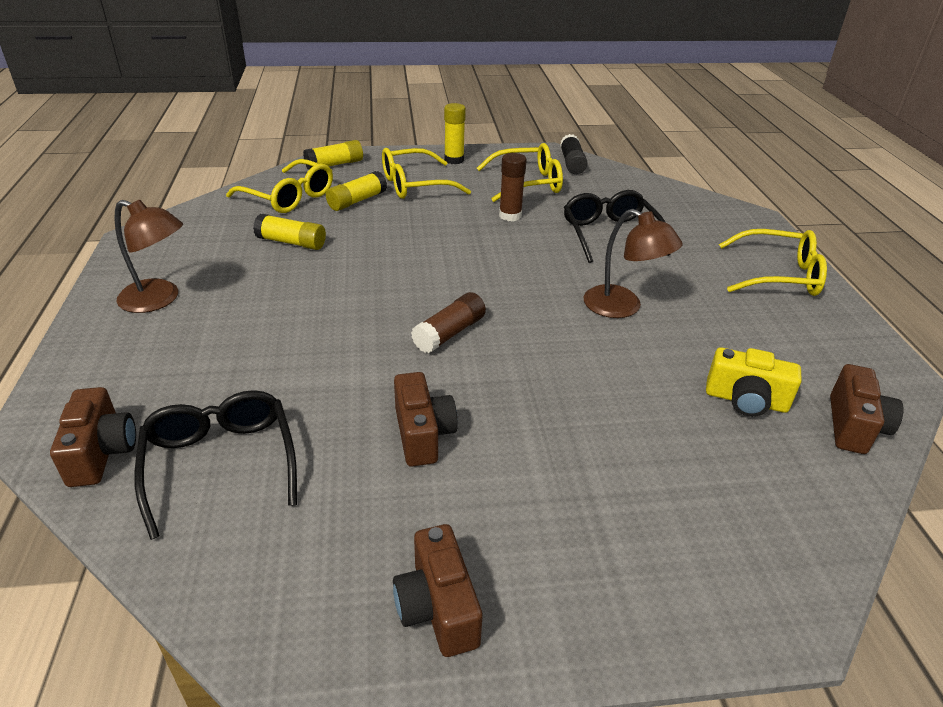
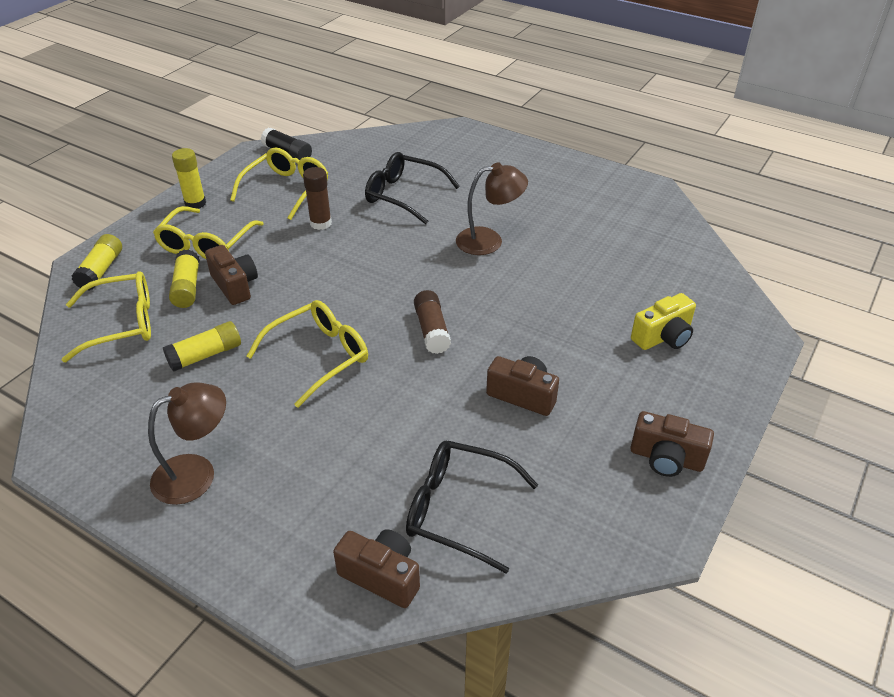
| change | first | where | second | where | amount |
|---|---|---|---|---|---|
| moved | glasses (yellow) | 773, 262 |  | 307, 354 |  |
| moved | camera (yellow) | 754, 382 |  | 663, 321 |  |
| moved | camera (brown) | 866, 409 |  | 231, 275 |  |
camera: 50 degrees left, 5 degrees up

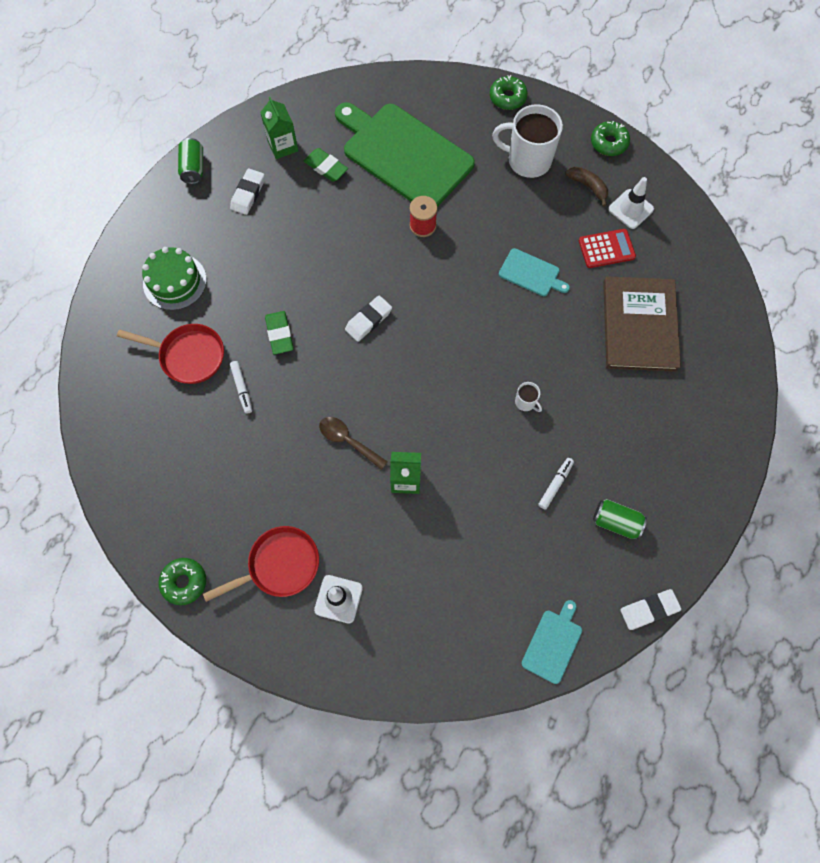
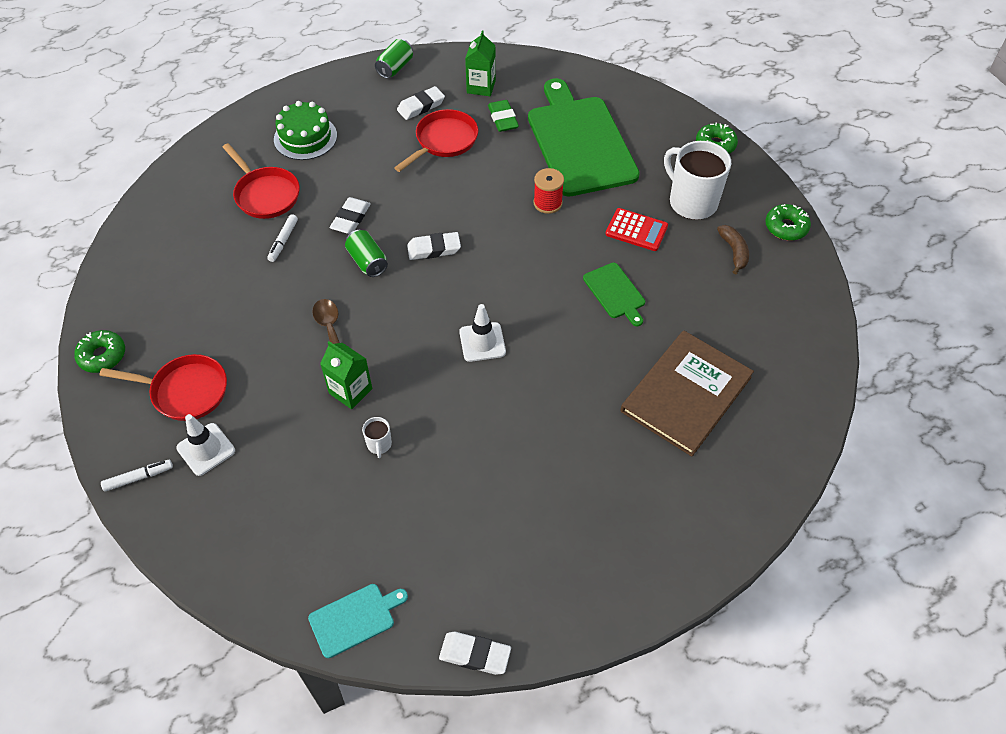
| change | first | where | second | where | amount |
|---|---|---|---|---|---|
| moved | traffic cone (white) | 631, 203 |  | 482, 333 |  |
| moved | calculator (red) | 607, 248 |  | 637, 229 |  |
| recoloured | cutting board (turquoise) | 534, 272 | cutting board (green) | 614, 294 |  |
| recoloured | eraser (green) | 279, 333 | eraser (white) | 350, 215 |  |
| moved | mug (white) | 528, 397 |  | 377, 437 |  |
| moved | marker (white) | 556, 484 |  | 137, 475 |  |
| moved | can (green) | 620, 519 |  | 366, 253 |  |
| added |  |  | pan (red) | 436, 140 |  |
camera: 35 degrees right, 15 degrees down

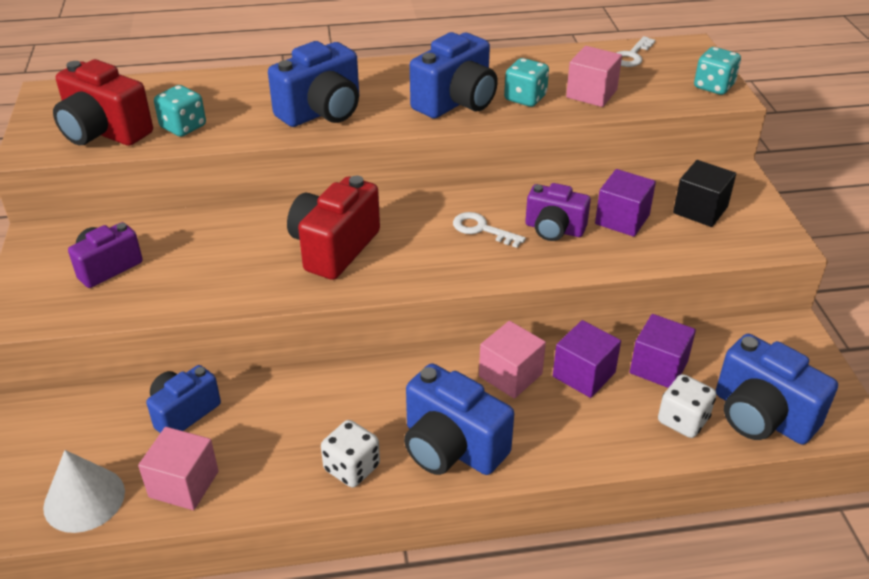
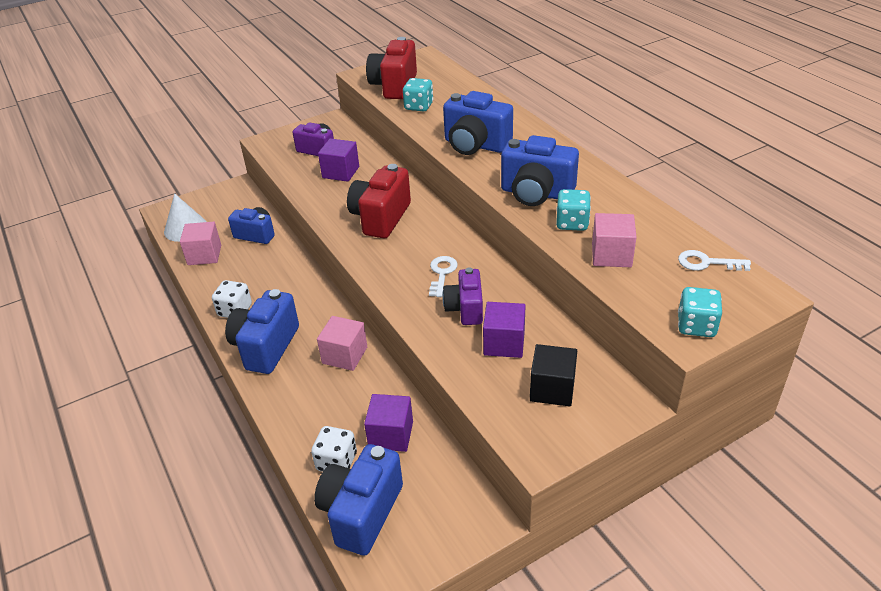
| change | first | where | second | where | amount |
|---|---|---|---|---|---|
| turned | camera (red) | 333, 228 |  | 379, 201 | 75 degrees counterclockwise |
| moved | cube (purple) | 587, 359 |  | 338, 160 |  |
camera: 70 degrees right, 0 degrees up

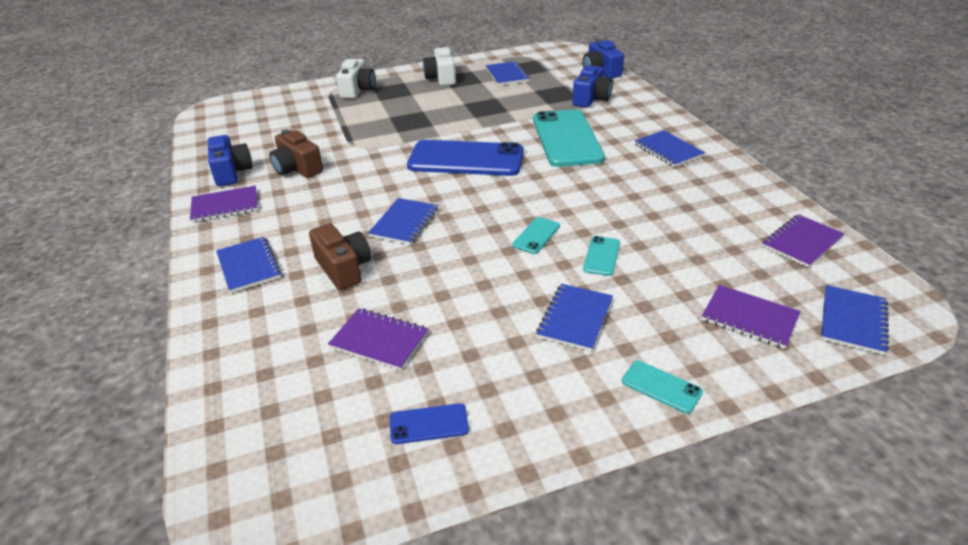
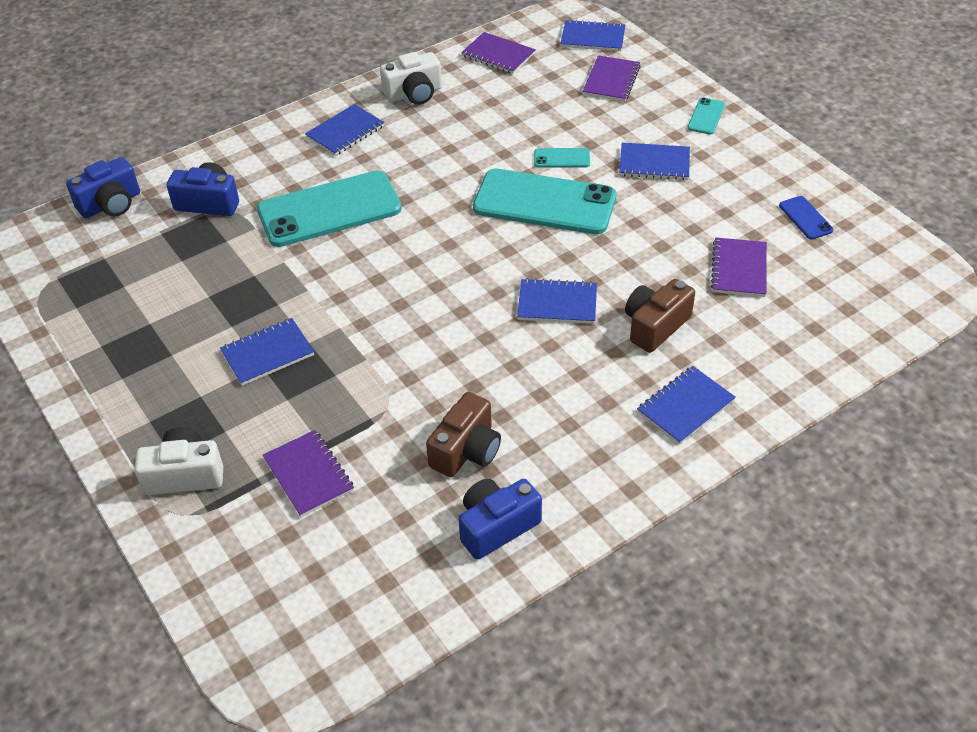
| change | first | where | second | where | amount |
|---|---|---|---|---|---|
| moved | camera (white) | 439, 65 |  | 411, 78 |  |
| moved | notebook (blue) | 507, 73 |  | 267, 352 |  |
| removed | phone (blue) | 465, 158 |  |  |  |
| moved | notebook (purple) | 224, 204 |  | 308, 473 |  |
| resized | phone (turquoise) | 536, 235 |  | 544, 201 | x2.35 |
camera: 105 degrees left, 10 degrees up

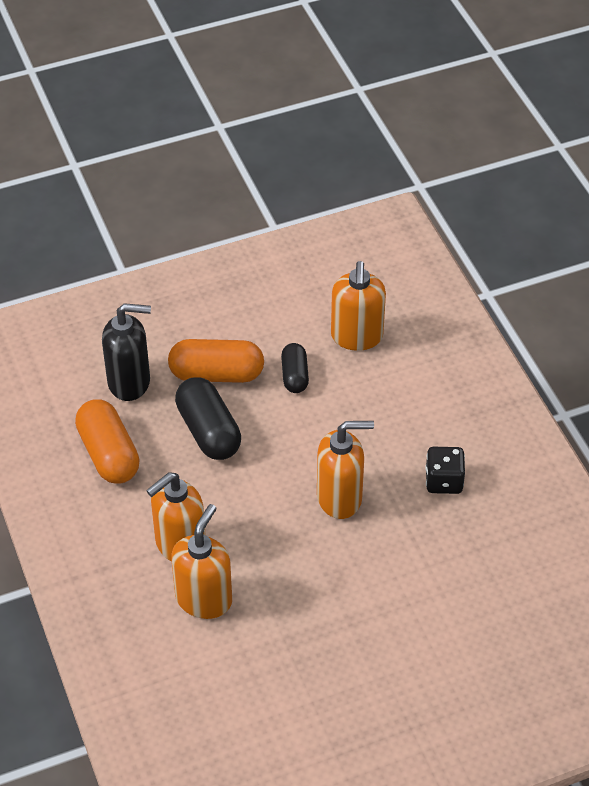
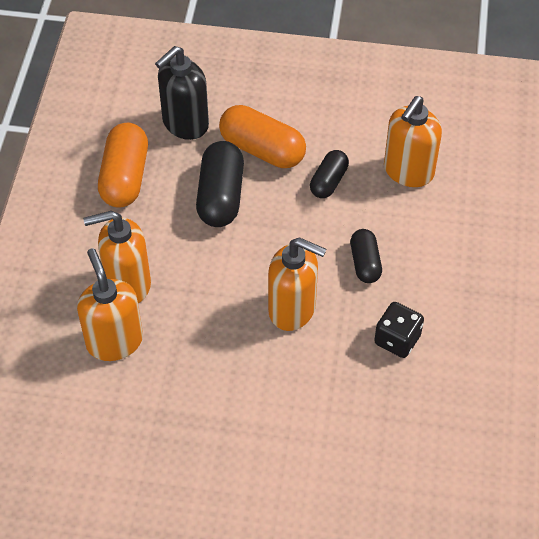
| change | first | where | second | where | amount |
|---|---|---|---|---|---|
| turned | soap dispenser (black) | 126, 352 |  | 182, 93 | 105 degrees clockwise |
| turned | soap dispenser (orange) | 201, 561 |  | 110, 304 | 75 degrees counterclockwise |
| added |  |  | capsule (black) | 366, 256 |  |
camera: 30 degrees right, 5 degrees up

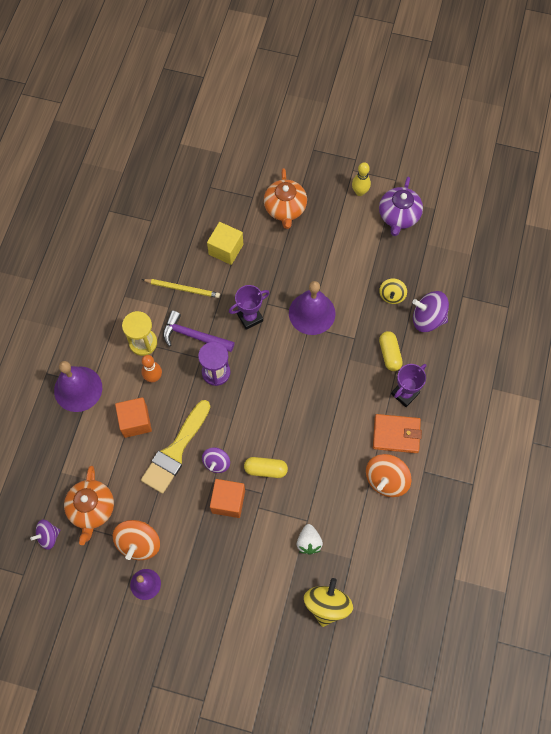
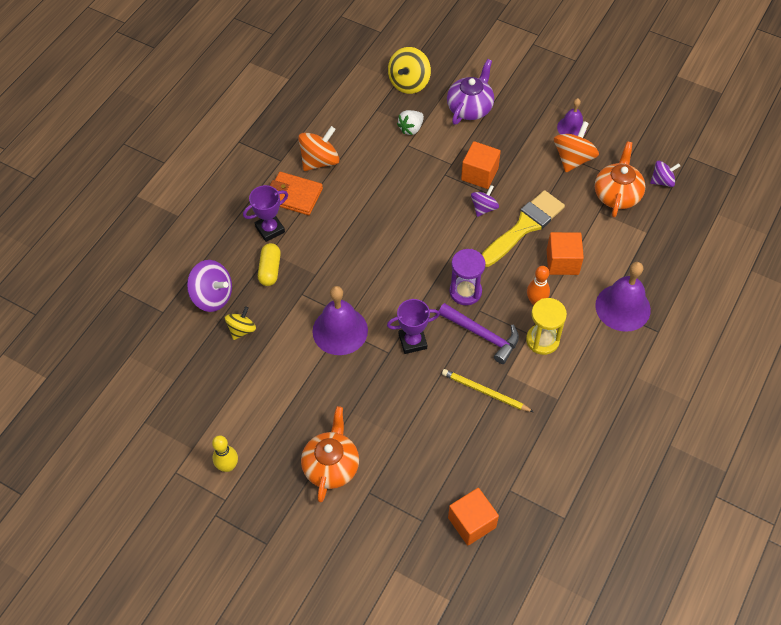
| change | first | where | second | where | amount |
|---|---|---|---|---|---|
| moved | teapot (purple) | 401, 206 |  | 470, 92 |  |
| removed | cube (yellow) | 225, 243 |  |  |  |
| removed | capsule (yellow) | 266, 467 |  |  |  |
| turned | strawberry (white) | 310, 539 |  | 410, 122 | 150 degrees counterclockwise |
| added |  |  | cube (orange) | 473, 516 |  |
camera: 165 degrees left, 10 degrees down

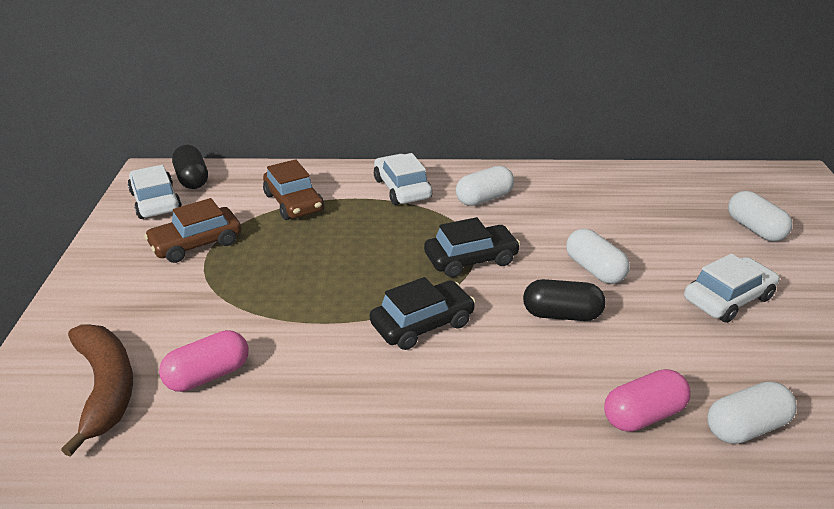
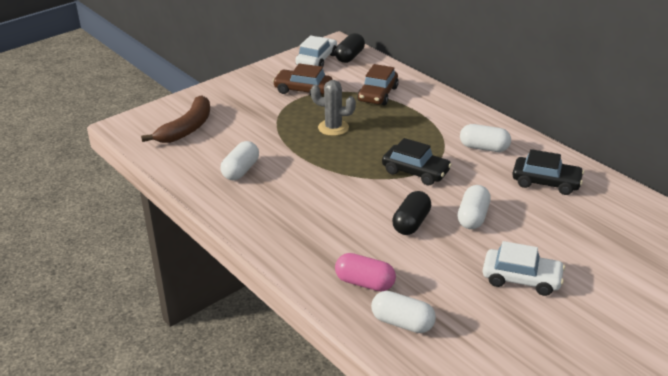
| change | first | where | second | where | amount |
|---|---|---|---|---|---|
| removed | car (white) | 403, 179 |  |  |  |
| moved | capsule (white) | 760, 216 |  | 240, 160 |  |
| moved | car (black) | 423, 313 |  | 548, 172 |  |
| turned | capsule (black) | 564, 300 |  | 411, 213 | 60 degrees clockwise |
| removed | capsule (pink) | 204, 361 |  |  |  |
| added |  |  | cactus (grey) | 333, 108 |  |
camera: 50 degrees right, 0 degrees up

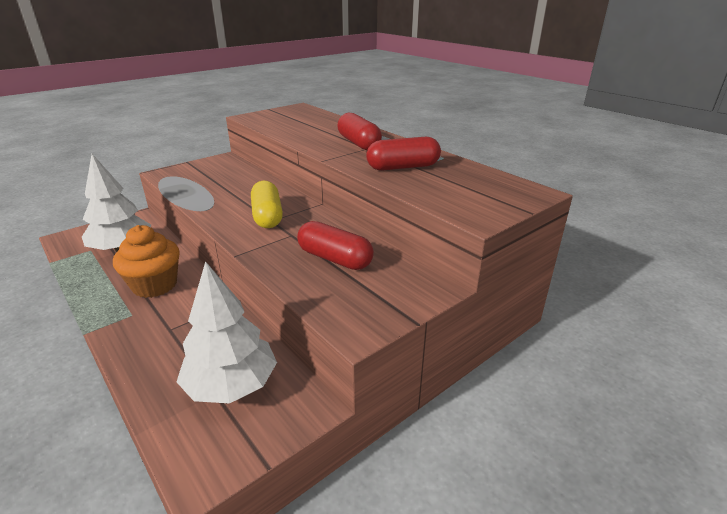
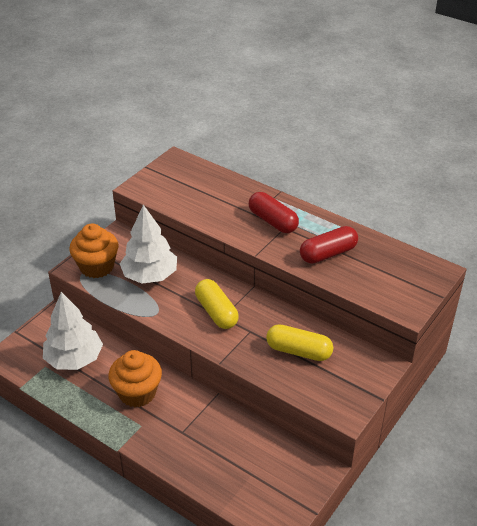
| change | first | where | second | where | amount |
|---|---|---|---|---|---|
| recoloured | capsule (red) | 335, 245 | capsule (yellow) | 299, 342 |  |
| moved | tree (white) | 227, 332 |  | 148, 244 |  |
| added |  |  | cupcake (orange) | 93, 251 |  |
camera: 15 degrees left, 10 degrees up

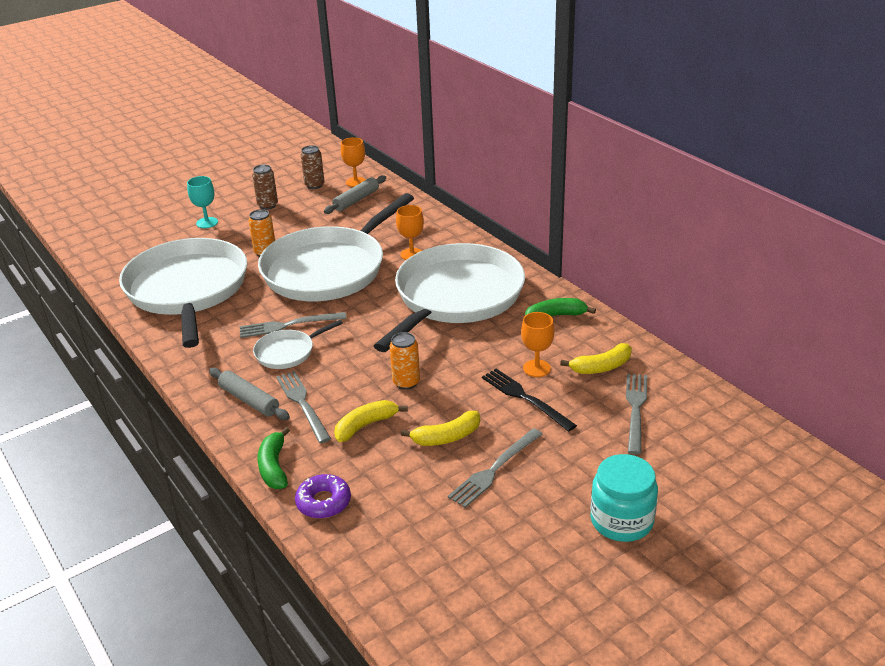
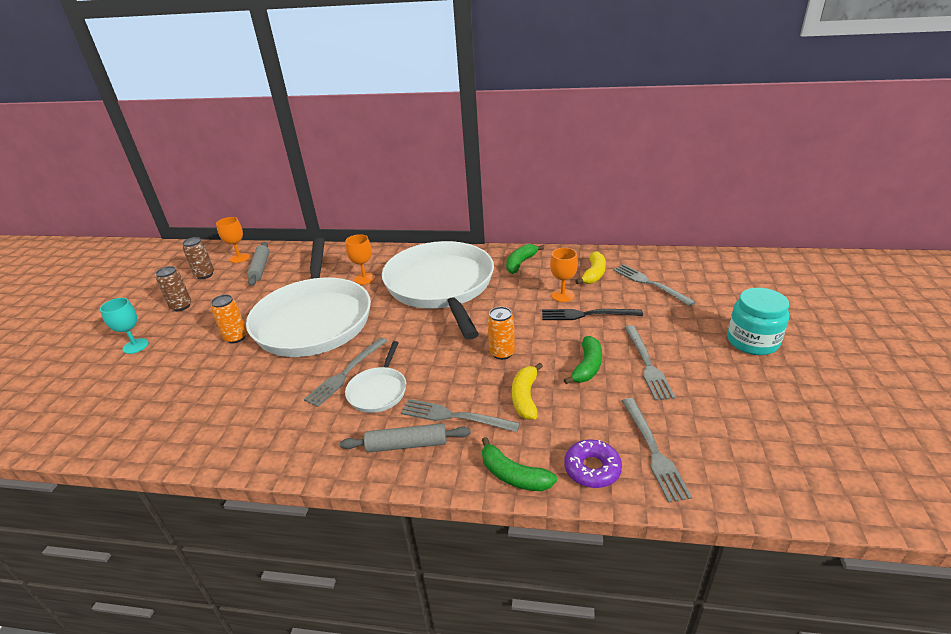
| change | first | where | second | where | amount |
|---|---|---|---|---|---|
| removed | pan (white) | 183, 293 |  |  |  |
| recoloured | banana (yellow) | 440, 428 | banana (green) | 583, 360 |  |
| added |  |  | fork (grey) | 657, 450 |  |
camera: 45 degrees left, 0 degrees up

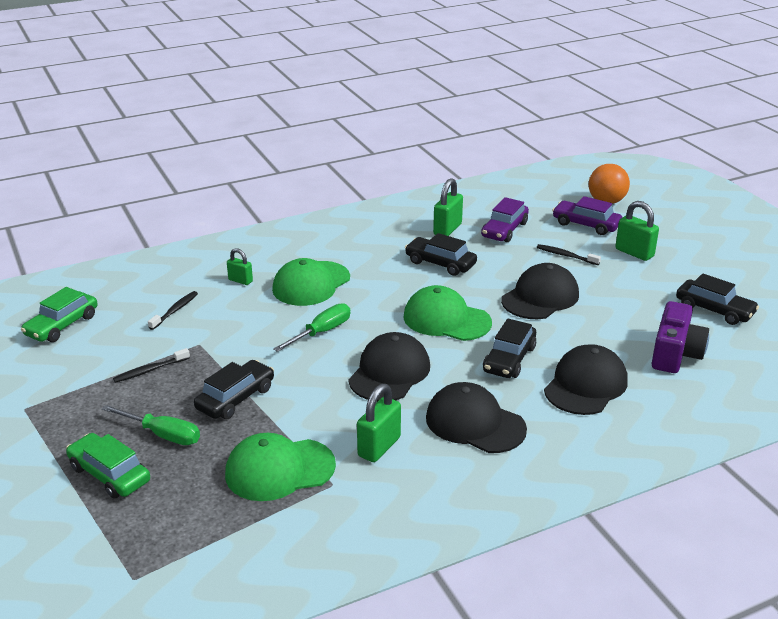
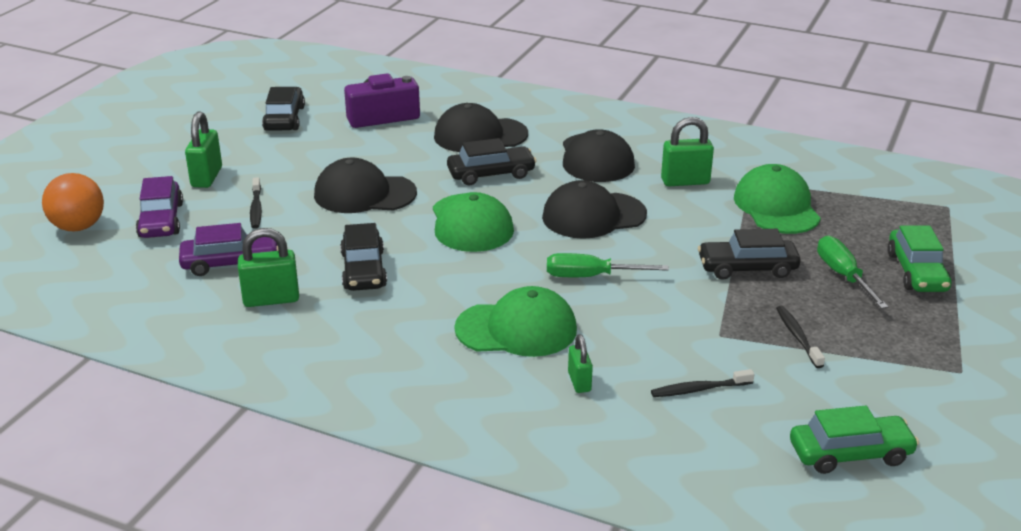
| change | first | where | second | where | amount |
|---|---|---|---|---|---|
| turned | toothbrush (black) | 151, 365 |  | 800, 337 | 120 degrees counterclockwise |
| turned | cap (green) | 280, 467 |  | 777, 199 | 135 degrees counterclockwise |
camera: 130 degrees left, 0 degrees up

